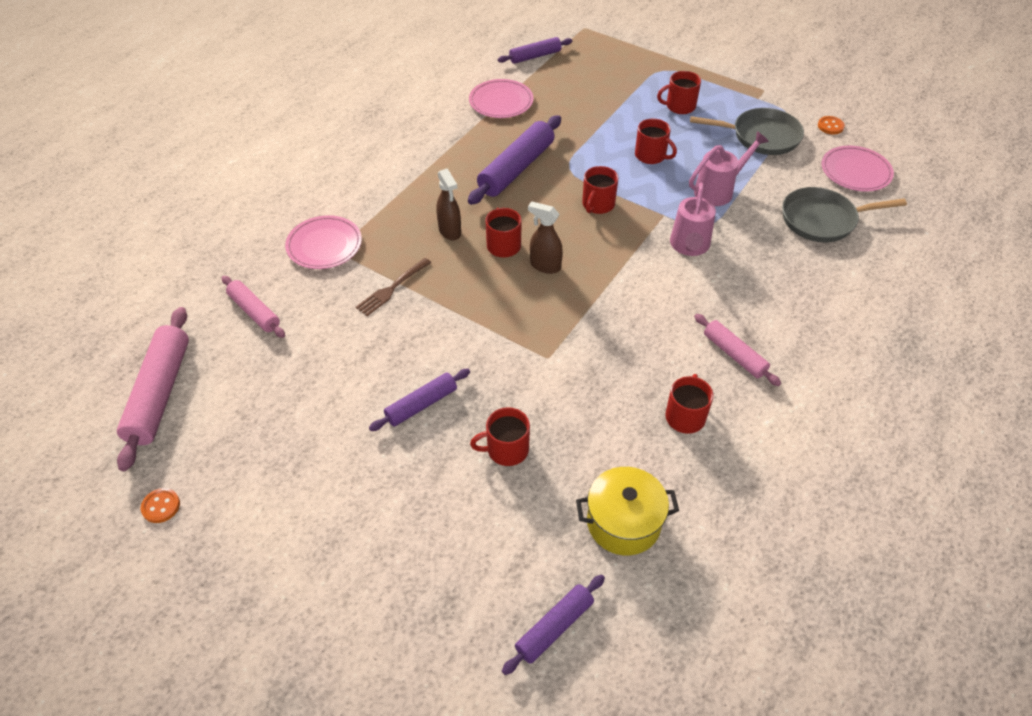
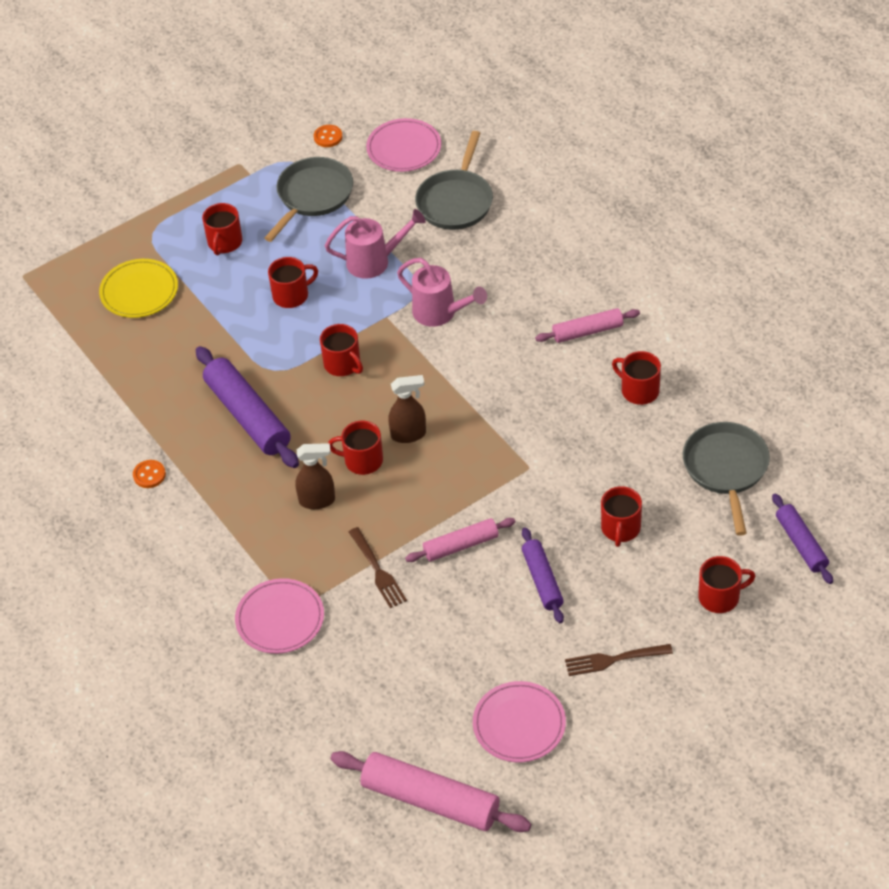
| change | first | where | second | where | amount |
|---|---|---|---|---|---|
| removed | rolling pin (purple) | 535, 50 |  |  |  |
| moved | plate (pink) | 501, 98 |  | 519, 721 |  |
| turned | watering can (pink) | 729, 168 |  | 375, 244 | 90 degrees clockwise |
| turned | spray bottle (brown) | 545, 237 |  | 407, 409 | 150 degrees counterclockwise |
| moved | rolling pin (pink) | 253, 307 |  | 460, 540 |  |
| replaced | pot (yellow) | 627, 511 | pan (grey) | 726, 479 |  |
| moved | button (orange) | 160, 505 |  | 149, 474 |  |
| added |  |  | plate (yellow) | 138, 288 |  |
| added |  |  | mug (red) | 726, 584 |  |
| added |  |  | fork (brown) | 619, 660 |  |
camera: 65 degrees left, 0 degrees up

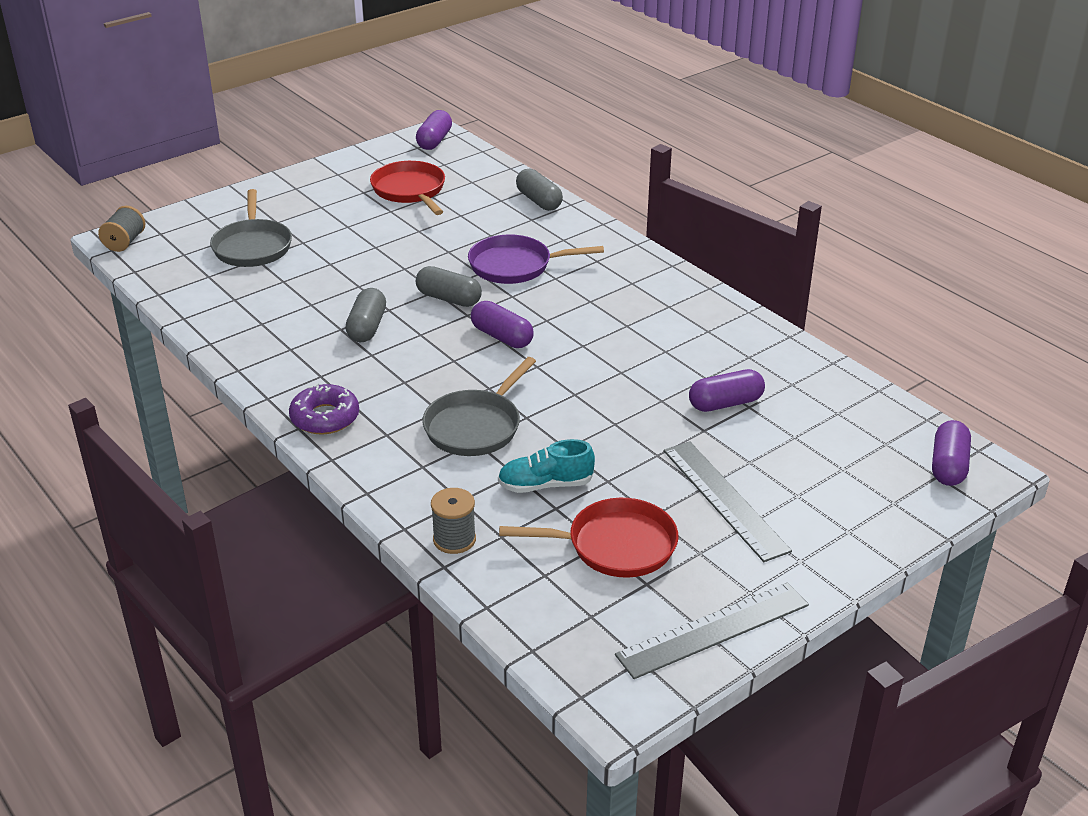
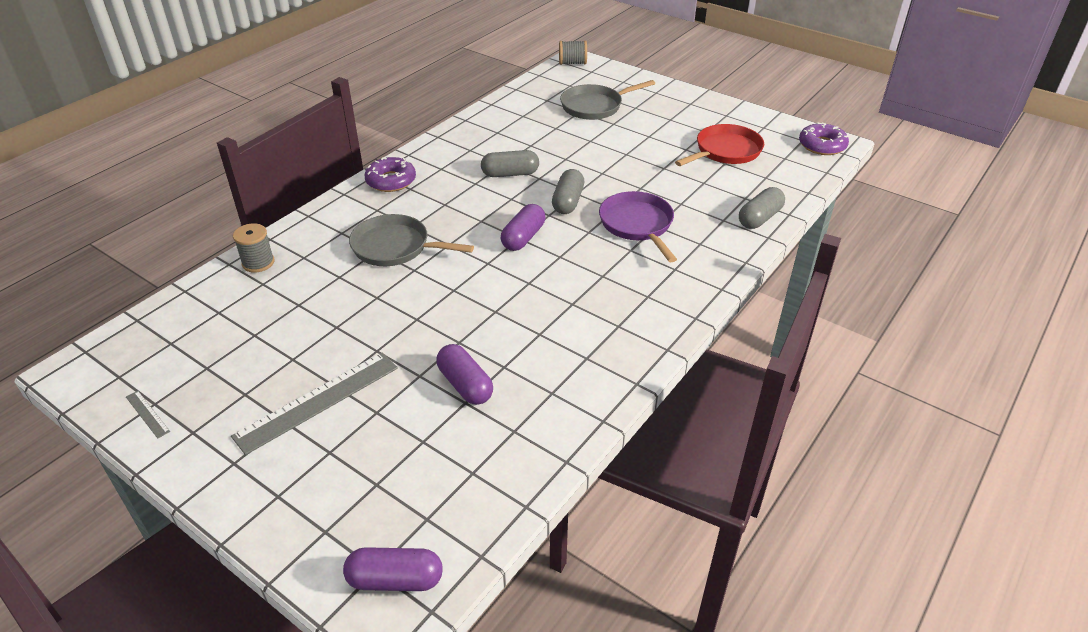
| change | first | where | second | where | amount |
|---|---|---|---|---|---|
| replaced | capsule (purple) | 434, 130 | donut (purple) | 824, 139 |  |
| removed | shoe (turquoise) | 546, 466 |  |  |  |
| removed | pan (red) | 588, 538 |  |  |  |
| resized | ruler (grey) | 712, 631 |  | 148, 415 | x0.43 |
camera: 75 degrees right, 5 degrees up

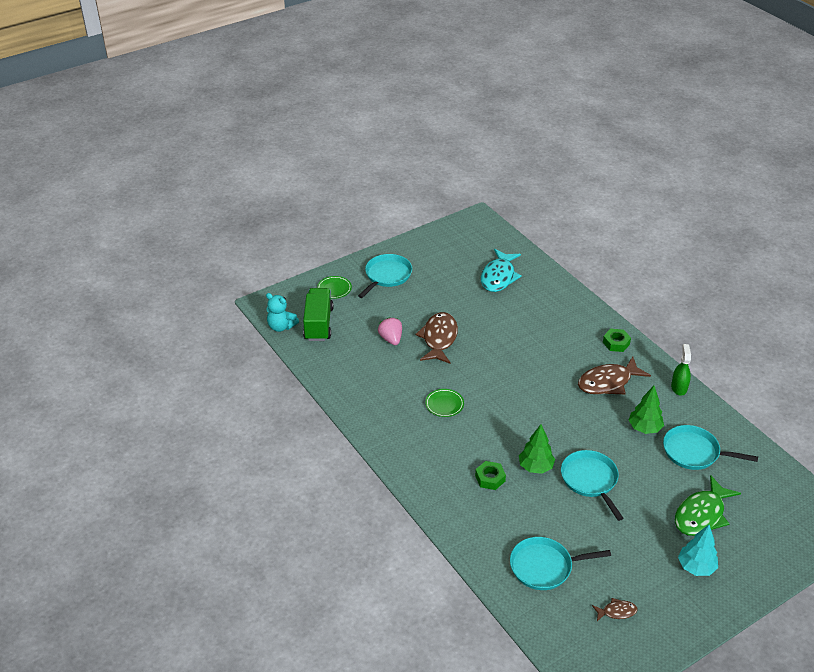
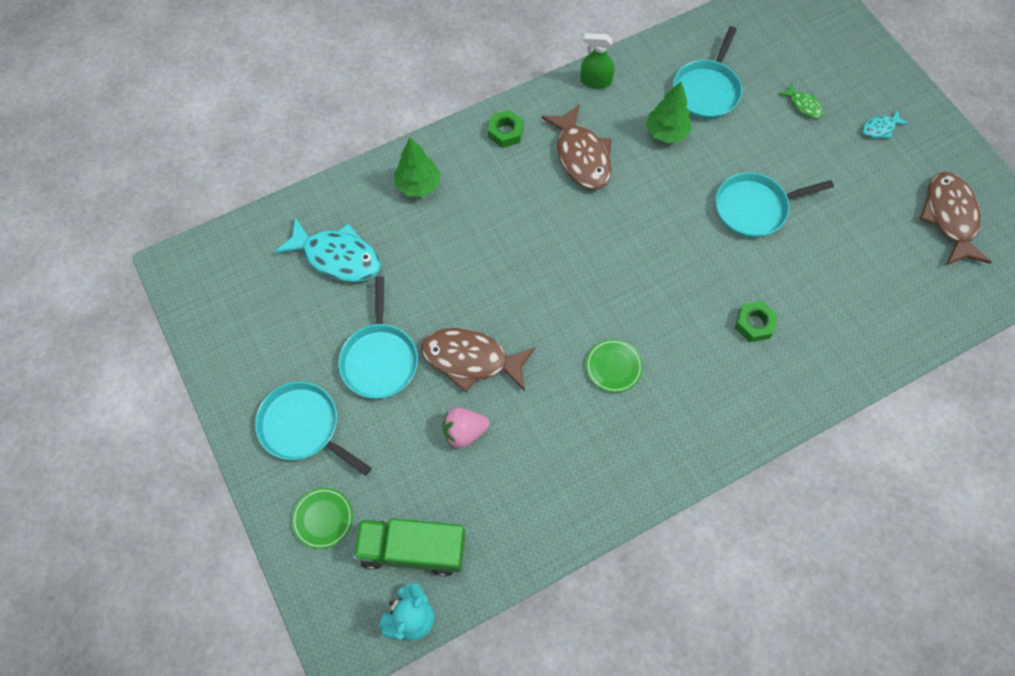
| change | first | where | second | where | amount |
|---|---|---|---|---|---|
| moved | tree (green) | 537, 449 |  | 417, 167 |  |
| resized | fish (green) | 708, 505 |  | 800, 100 | x0.48 |
| replaced | tree (turquoise) | 698, 550 | fish (turquoise) | 885, 124 |  |
| moved | pan (turquoise) | 560, 563 |  | 378, 337 |  |
| resized | fish (brown) | 614, 609 |  | 955, 218 | x2.06 |
camera: 85 degrees left, 25 degrees up

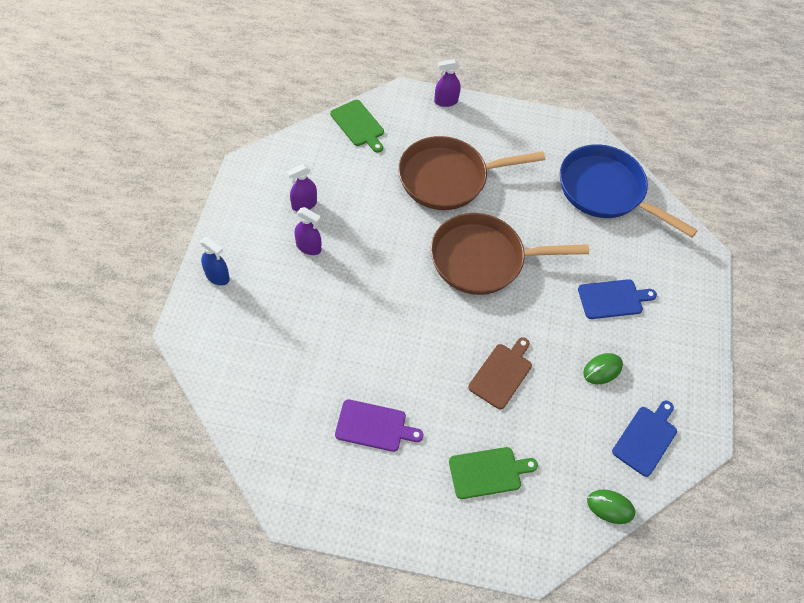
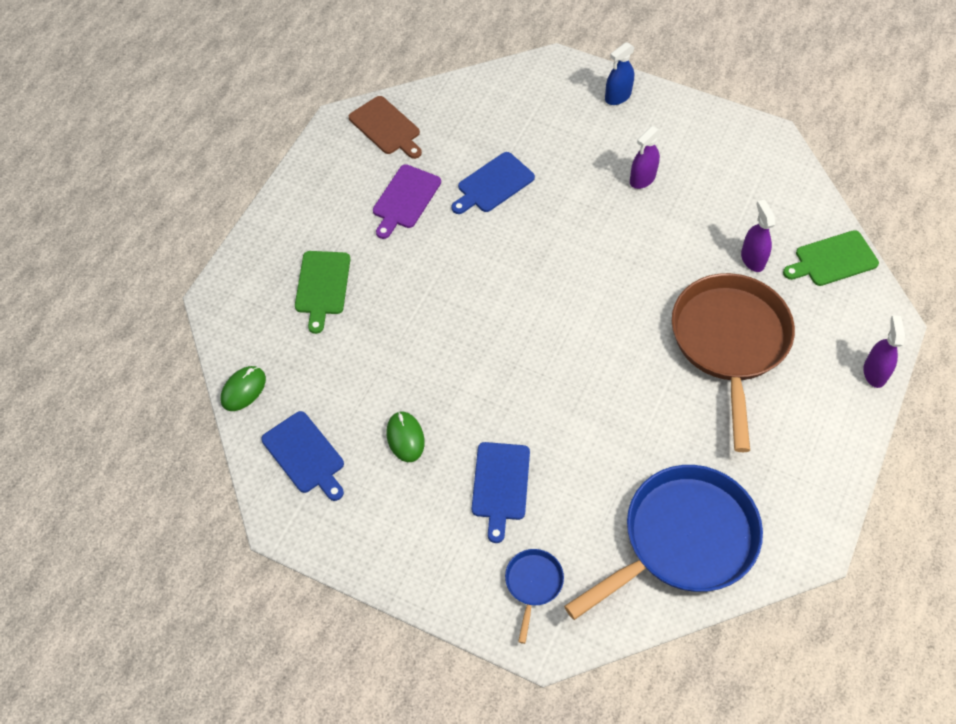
| change | first | where | second | where | amount |
|---|---|---|---|---|---|
| moved | spray bottle (purple) | 302, 188 |  | 758, 236 |  |
| removed | pan (brown) | 510, 254 |  |  |  |
| moved | cutting board (brown) | 500, 373 |  | 385, 127 |  |
| added |  |  | cutting board (blue) | 493, 183 |  |
| added |  |  | pan (blue) | 534, 596 |  |
camera: 110 degrees right, 0 degrees up

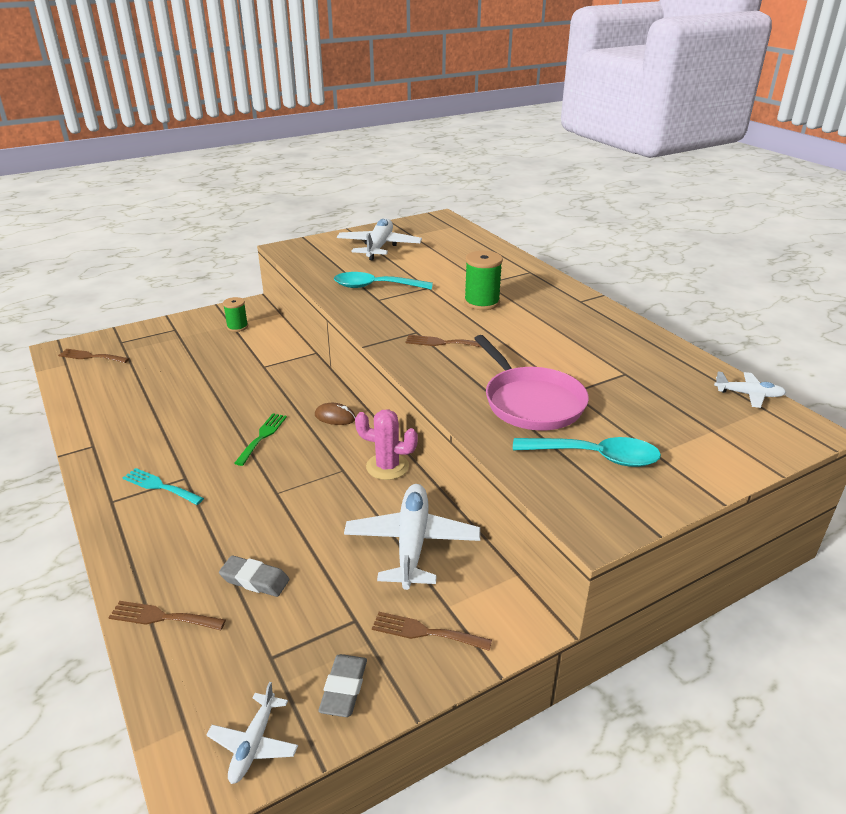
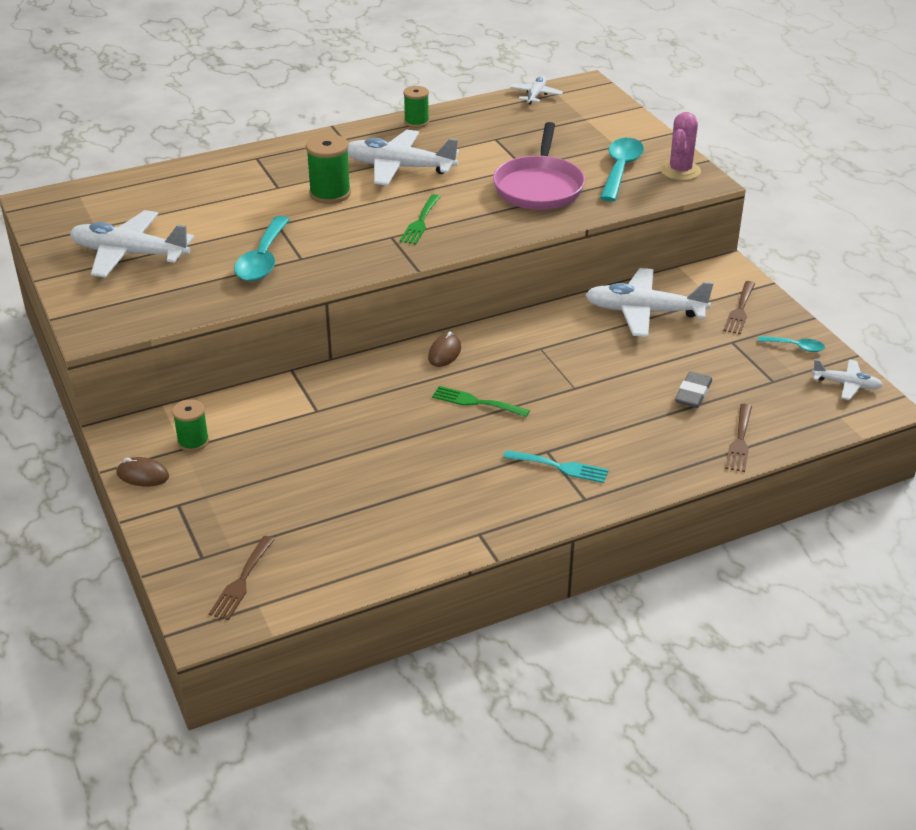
| change | first | where | second | where | amount |
|---|---|---|---|---|---|
| recoloured | fork (brown) | 444, 341 | fork (green) | 420, 219 |  |
| turned | pan (pink) | 531, 382 |  | 539, 166 | 120 degrees clockwise |
| moved | cactus (pink) | 386, 444 |  | 680, 146 |  |
| turned | fork (turquoise) | 163, 486 |  | 556, 466 | 105 degrees counterclockwise |
| replaced | eraser (grey) | 342, 685 | spoon (turquoise) | 791, 344 |  |
| added |  |  | spool (green) | 416, 107 |  |
| added |  |  | plane (white) | 403, 158 |  |
| added |  |  | mouse (brown) | 143, 471 |  |
camera: 85 degrees left, 5 degrees up

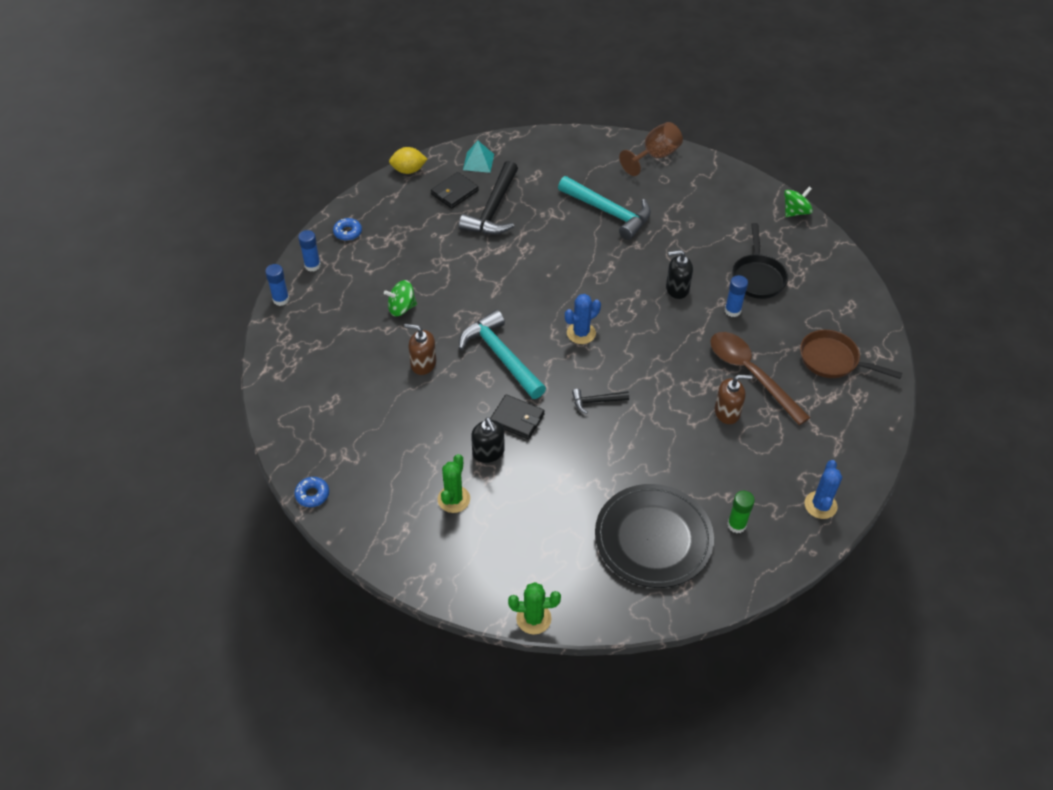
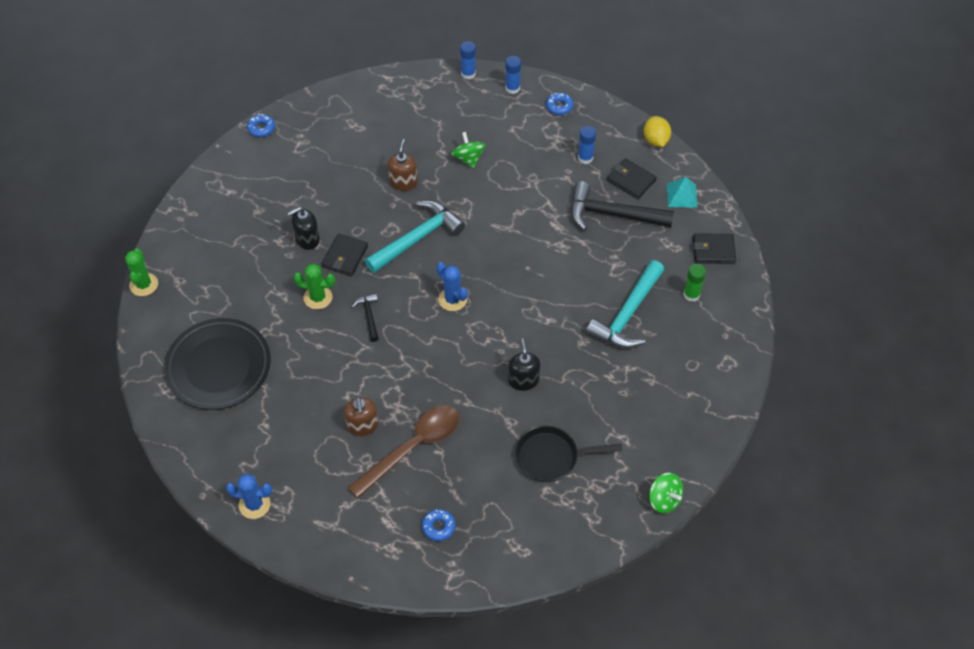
| change | first | where | second | where | amount |
|---|---|---|---|---|---|
| removed | goblet (brown) | 651, 149 |  |  |  |
| moved | glue stick (blue) | 736, 296 |  | 587, 145 |  |
| replaced | pan (brown) | 851, 354 | donut (blue) | 439, 525 |  |
| moved | cactus (green) | 454, 483 |  | 314, 286 |  |
| moved | glue stick (green) | 741, 512 |  | 694, 283 |  |
| added |  |  | wallet (black) | 714, 248 |  |
camera: 85 degrees right, 5 degrees up

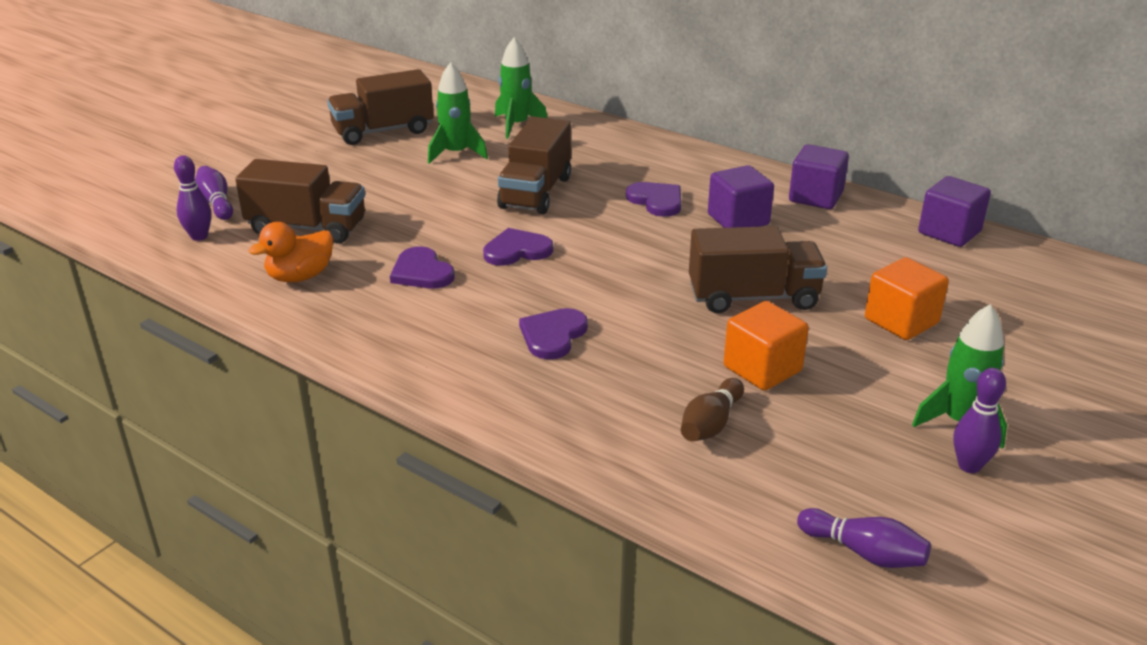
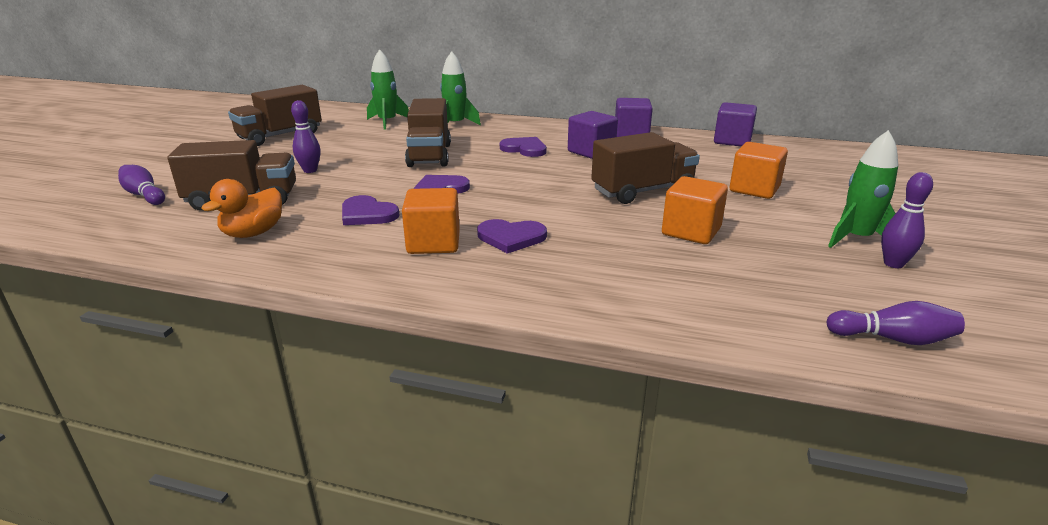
| change | first | where | second | where | amount |
|---|---|---|---|---|---|
| moved | rocket (green) | 458, 113 |  | 460, 88 |  |
| moved | bowling pin (purple) | 193, 198 |  | 305, 136 |  |
| turned | heart (purple) | 553, 334 |  | 512, 236 | 90 degrees counterclockwise |
| removed | bowling pin (brown) | 712, 410 |  |  |  |
| added |  |  | cube (orange) | 431, 221 |  |
camera: 20 degrees left, 5 degrees down

